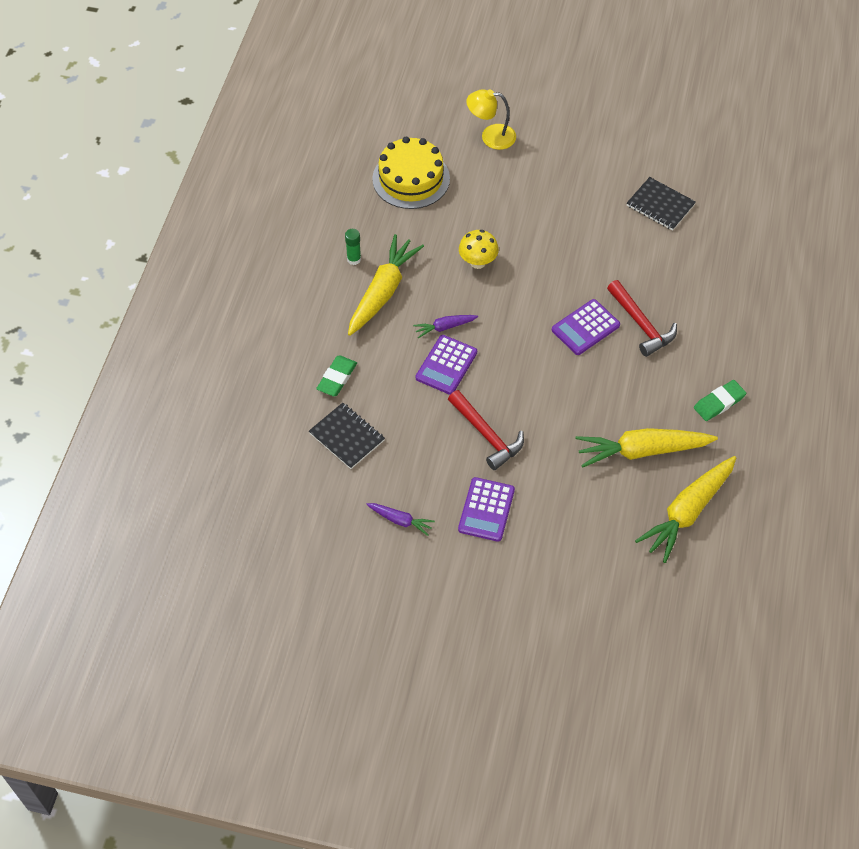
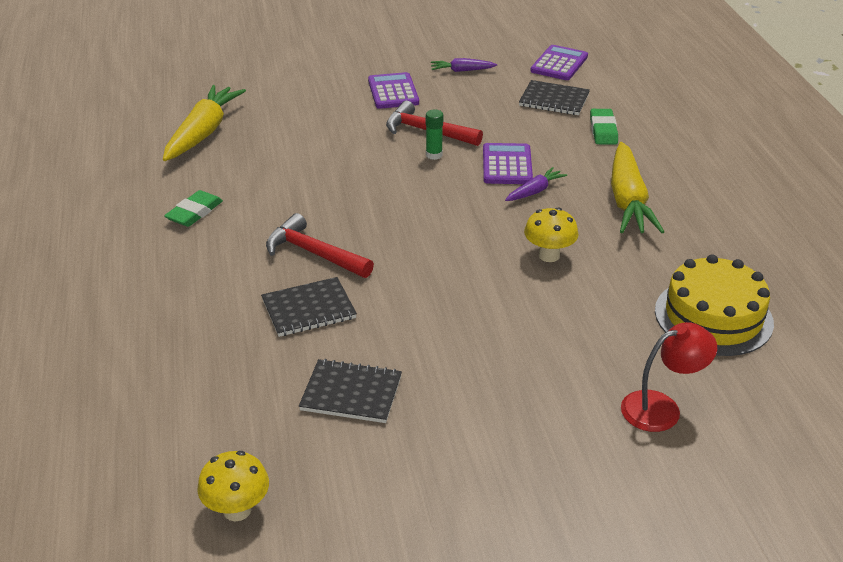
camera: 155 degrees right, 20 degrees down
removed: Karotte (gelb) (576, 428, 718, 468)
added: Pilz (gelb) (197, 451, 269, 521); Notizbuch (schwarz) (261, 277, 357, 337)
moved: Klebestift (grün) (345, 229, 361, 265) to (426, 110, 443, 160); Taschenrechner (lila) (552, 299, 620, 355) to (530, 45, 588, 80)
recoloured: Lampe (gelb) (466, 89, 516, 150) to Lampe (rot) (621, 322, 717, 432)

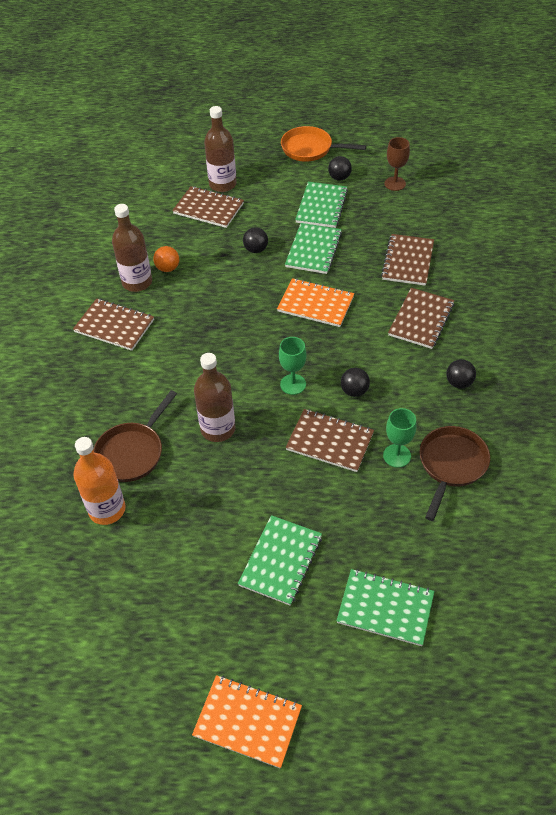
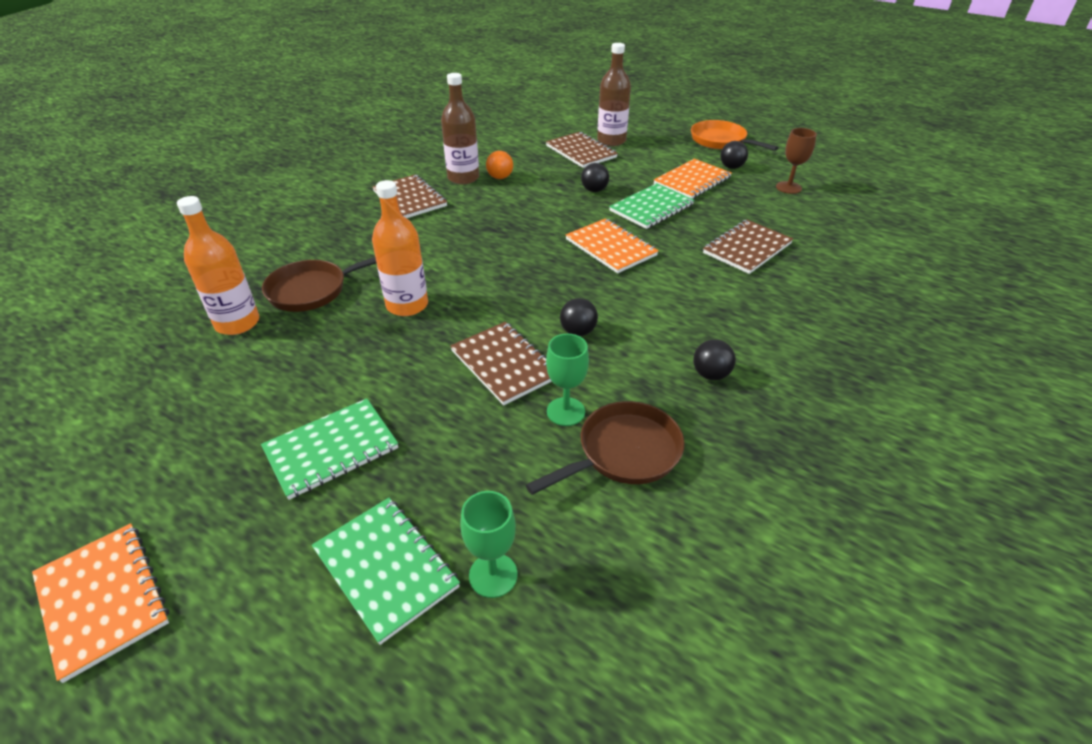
camera: 30 degrees right, 10 degrees down
removed: Notizbuch (braun) (388, 288, 454, 349)
moved: Kelch (grün) (279, 337, 307, 395) to (460, 491, 518, 598)
recoloured: Flasche (braun) (194, 353, 236, 442) to Flasche (orange) (372, 180, 428, 316); Notizbuch (grün) (295, 182, 348, 228) to Notizbuch (orange) (654, 159, 732, 199)

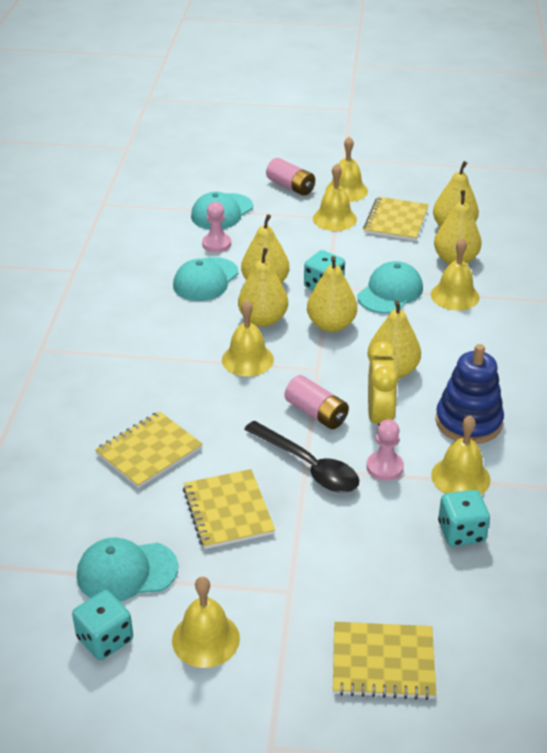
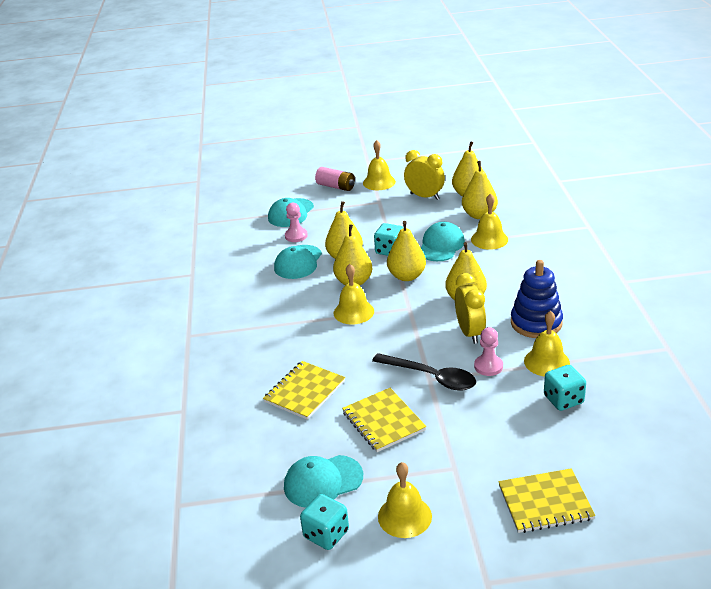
camera: 10 degrees left, 5 degrees down
removed: Batterie (rosa) (285, 375, 349, 429); Glocke (gelb) (313, 164, 357, 231)
replaced: Notizbuch (gelb) (363, 197, 429, 241) to Wecker (gelb) (404, 150, 445, 200)

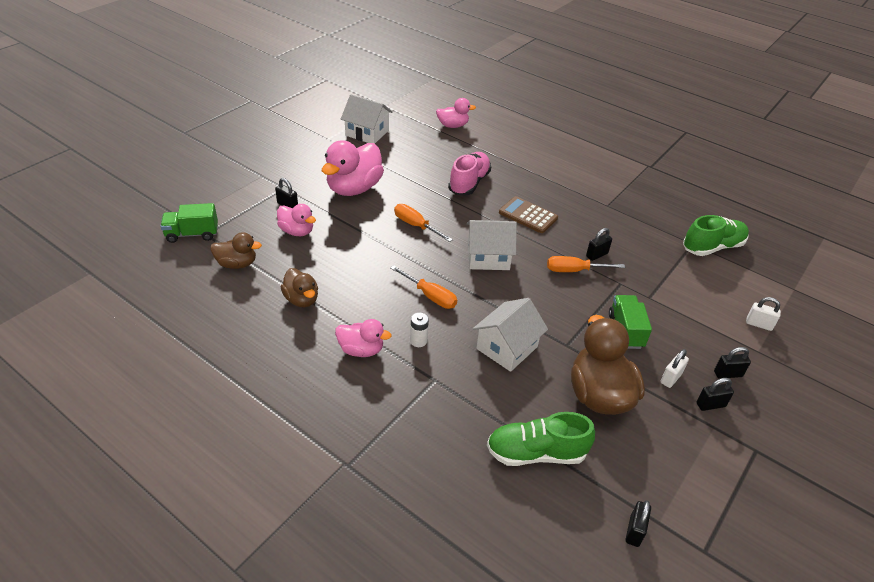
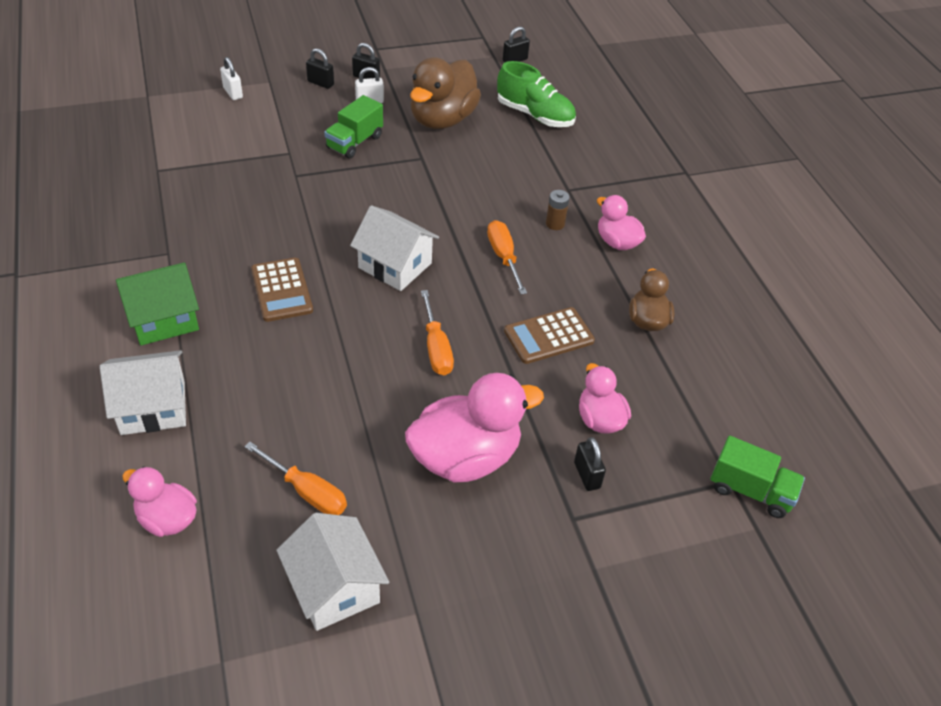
camera: 145 degrees left, 5 degrees up
removed: Ente (braun) (210, 232, 262, 269); Schuh (rosa) (448, 152, 491, 195); Vorhängeschloss (schwarz) (586, 228, 612, 261); Schuh (grün) (683, 215, 749, 256)
added: Haus (grün) (116, 262, 199, 345); Taschenrechner (braun) (504, 307, 595, 364)
moved: Haus (weiß) (473, 298, 548, 372) to (100, 350, 186, 435); Schraubenzieher (orange) (547, 256, 625, 272) to (244, 442, 347, 515)
recoloured: Batterie (weiß) (410, 313, 429, 347) to Batterie (braun) (546, 190, 570, 230)

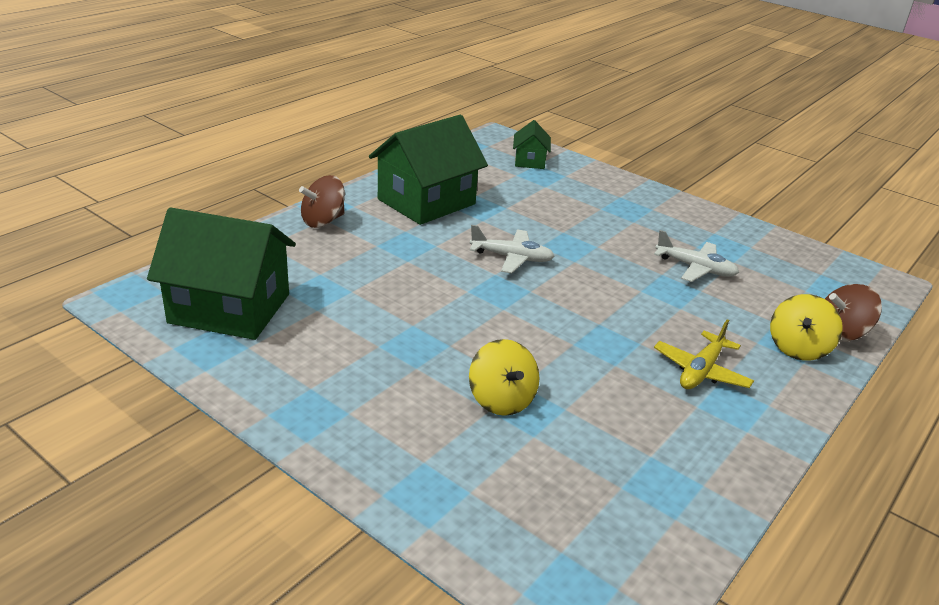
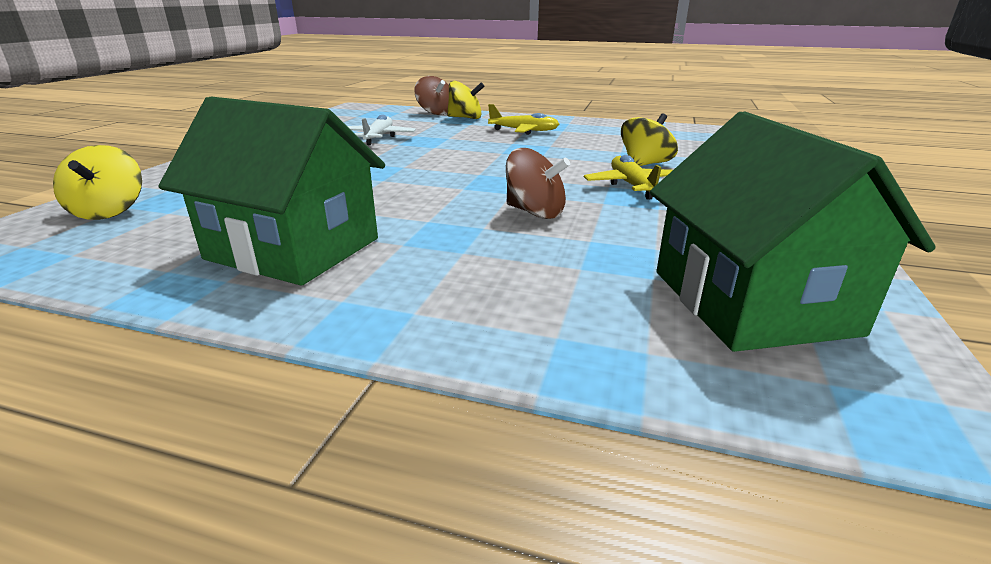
camera: 110 degrees left, 5 degrees down
removed: Flugzeug (weiß) (470, 225, 555, 273)
added: Flugzeug (gelb) (584, 155, 673, 200)
moved: Kreisel (braun) (299, 175, 345, 228) to (506, 148, 570, 219)
replaced: Haus (grün) (513, 120, 551, 169) to Kreisel (gelb) (53, 145, 142, 220)

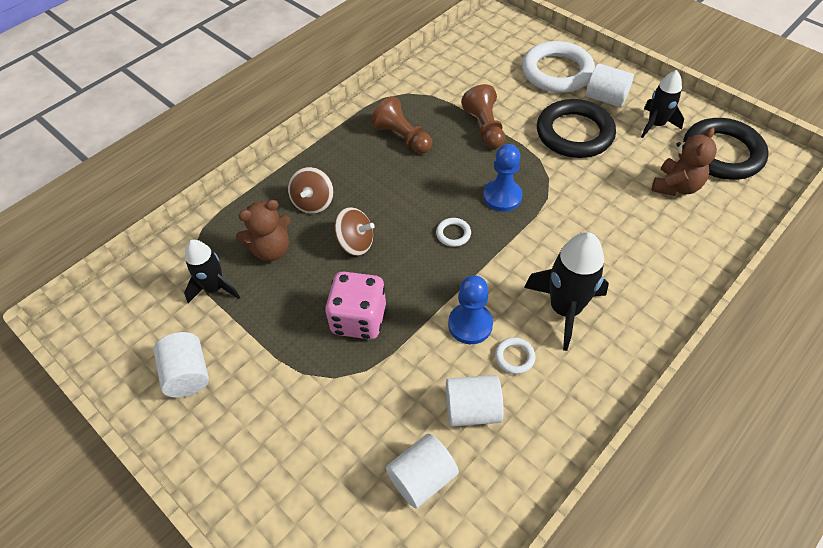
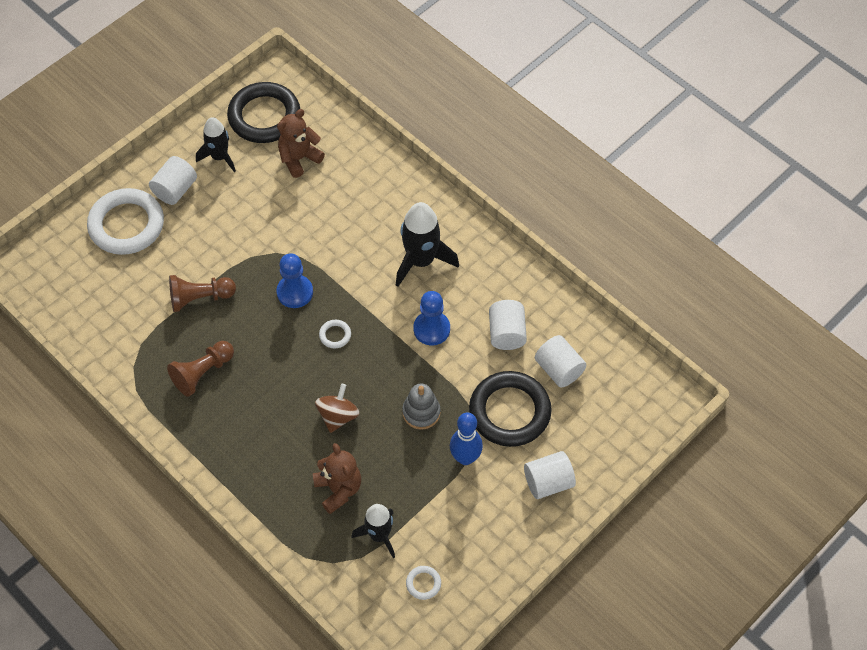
camera: 90 degrees left, 5 degrees up
removed: Kreisel (braun) (288, 167, 334, 214)
added: Bowlingkegel (blau) (450, 412, 483, 465)
moved: Ring (weiß) (495, 337, 535, 374) to (406, 566, 441, 600); Ring (schwarz) (537, 99, 616, 158) to (469, 371, 552, 447); Vollzylinder (weiß) (153, 332, 209, 398) to (524, 451, 576, 499)
replaced: Spielwürfel (rosa) (325, 271, 386, 339) to Stapelspielzeug (grau) (402, 383, 441, 430)
turned: Teddybär (braun) (651, 127, 717, 196) = (277, 109, 325, 178) 75 degrees counterclockwise

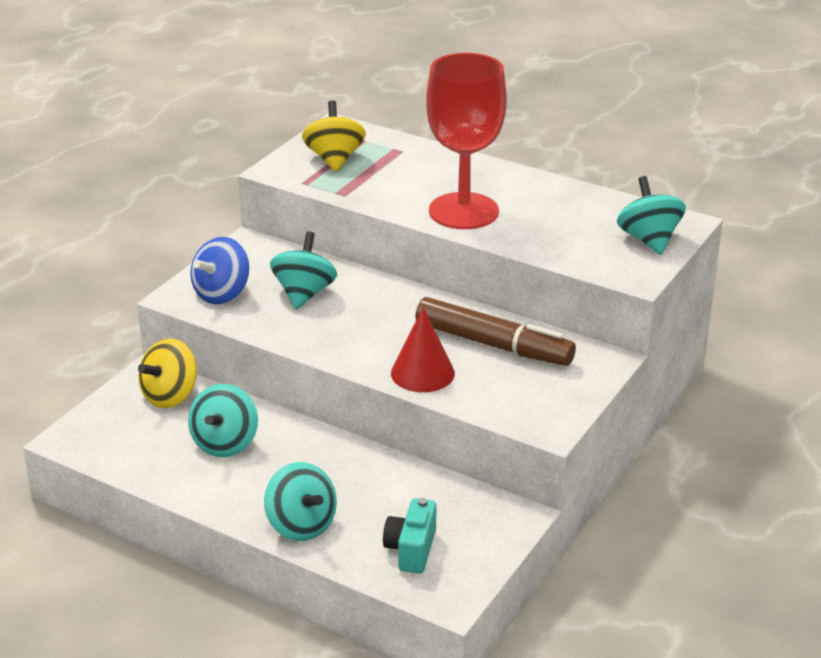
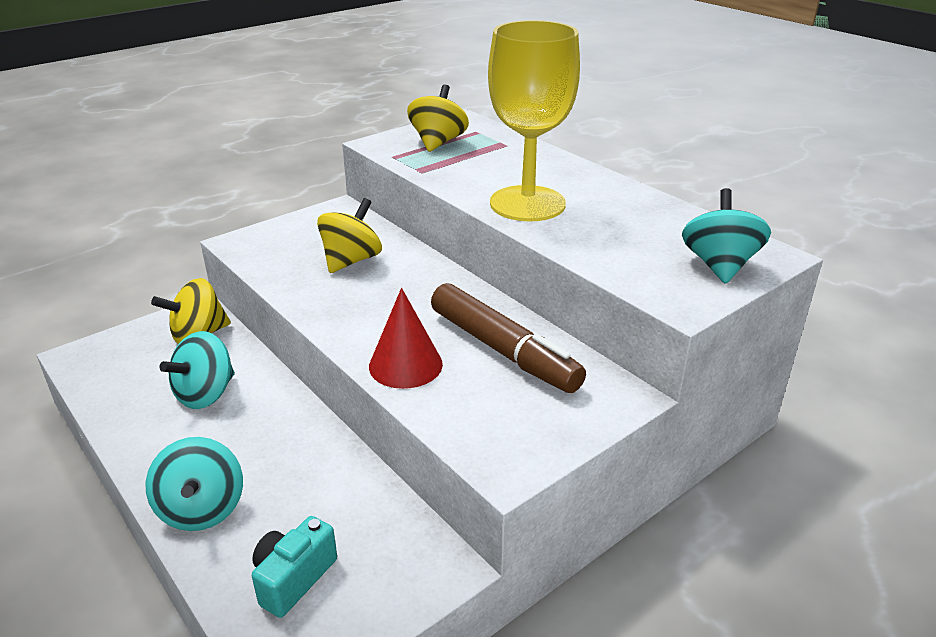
camera: 20 degrees right, 0 degrees up
removed: Kreisel (blau) (190, 237, 249, 304)
recoloured: Kreisel (türkis) (270, 231, 337, 309) to Kreisel (gelb) (317, 198, 382, 273); Kelch (rot) (426, 53, 507, 229) to Kelch (gelb) (488, 20, 580, 221)

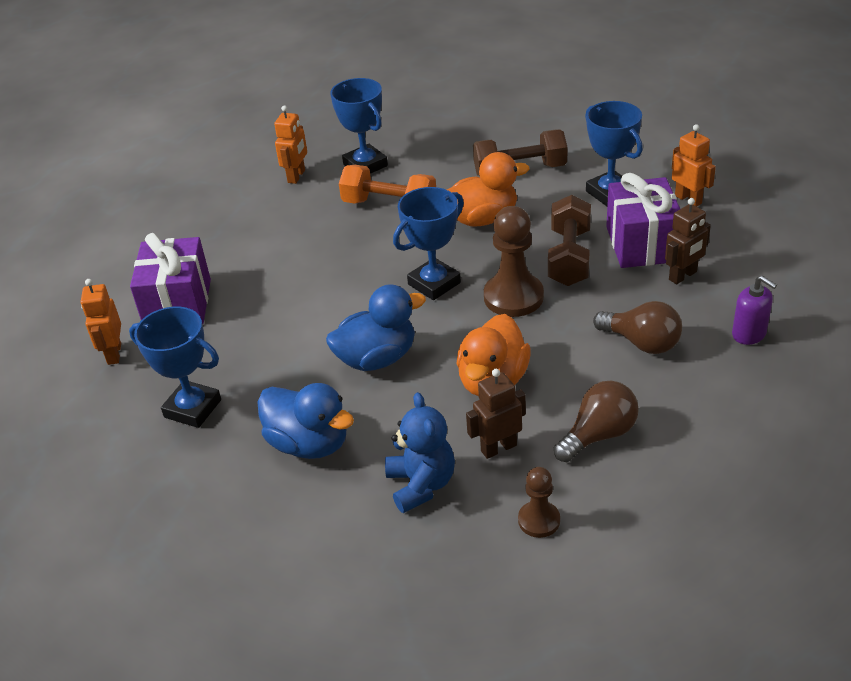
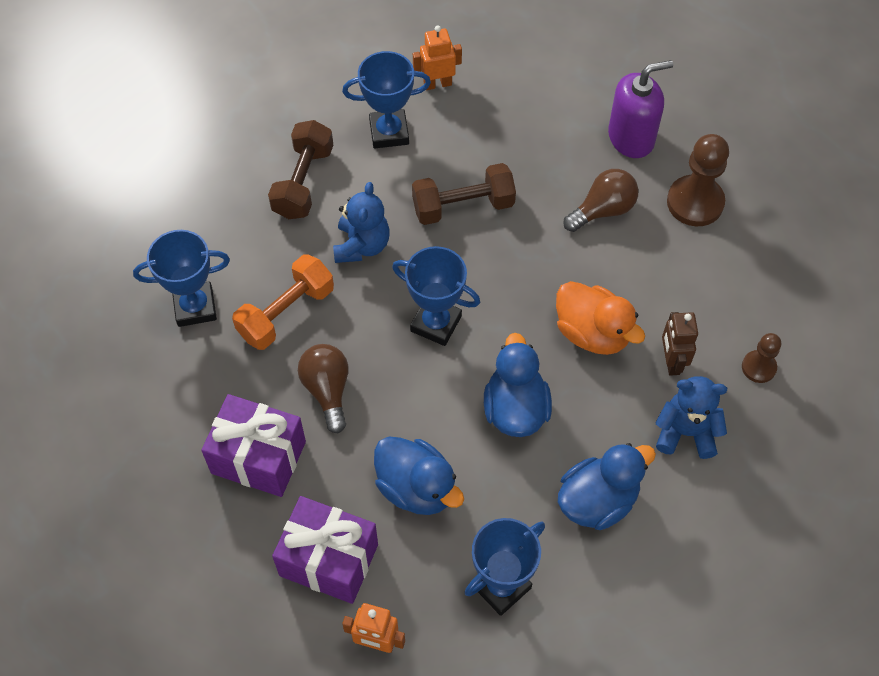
camera: 70 degrees left, 20 degrees up
removed: Roboter (orange) (274, 105, 307, 184); Roboter (braun) (665, 198, 711, 284)
added: Ente (blau) (374, 437, 464, 515)
moved: Geschenk (lila) (606, 173, 680, 268) to (201, 394, 306, 497); Glühbirne (braun) (554, 381, 639, 462) to (298, 344, 349, 434); Bauer (braun) (484, 206, 544, 317) to (667, 134, 729, 226)
replaced: Ente (orange) (447, 152, 529, 226) to Teddybär (blau) (333, 182, 390, 263)
turned: Pokal (blau) (393, 187, 464, 300) = (392, 246, 480, 346) 45 degrees counterclockwise; Hantel (braun) (548, 195, 591, 286) = (412, 163, 516, 225) 45 degrees counterclockwise
resized: Seifenspender (lila) (732, 276, 777, 345) = (608, 60, 673, 158) x1.65

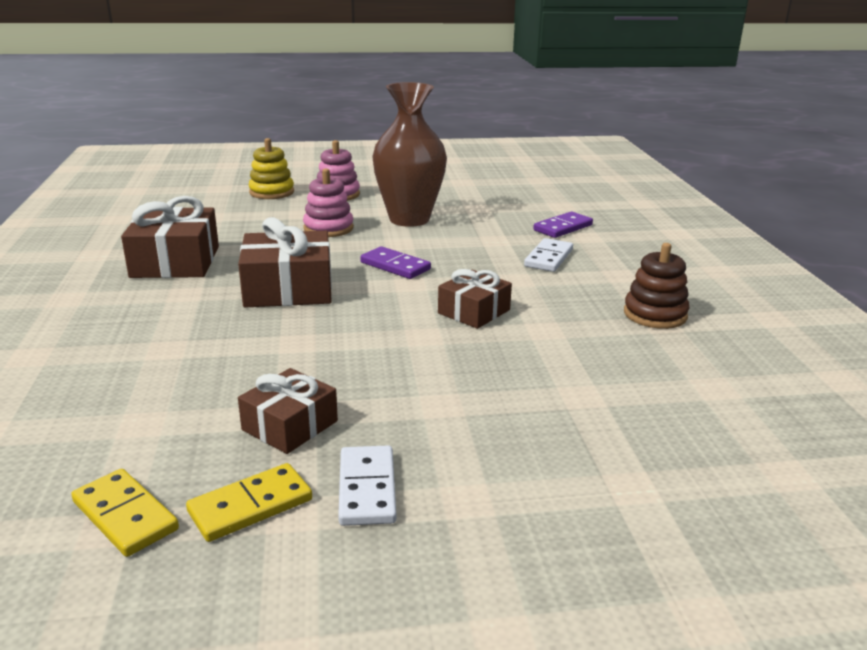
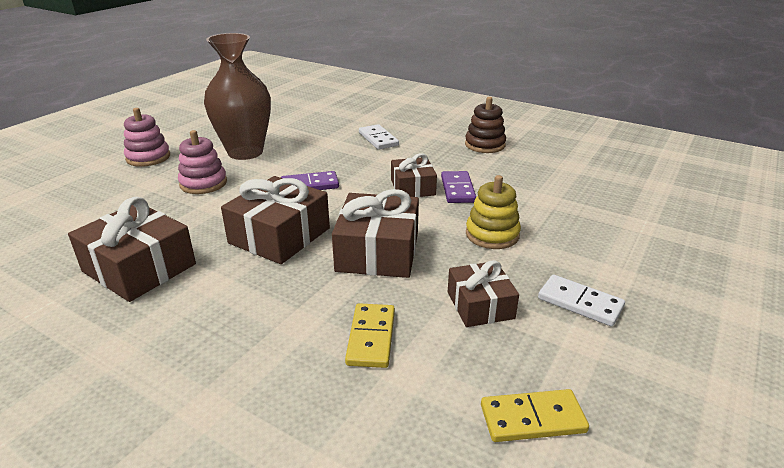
camera: 50 degrees left, 5 degrees up
added: Geschenk (braun) (332, 189, 419, 278)
moved: Dominostein (gelb) (186, 463, 312, 542) to (345, 303, 395, 368); Dominostein (lila) (533, 211, 593, 238) to (441, 171, 476, 203); Stapelspielzeug (gelb) (249, 138, 294, 199) to (466, 175, 521, 249)

